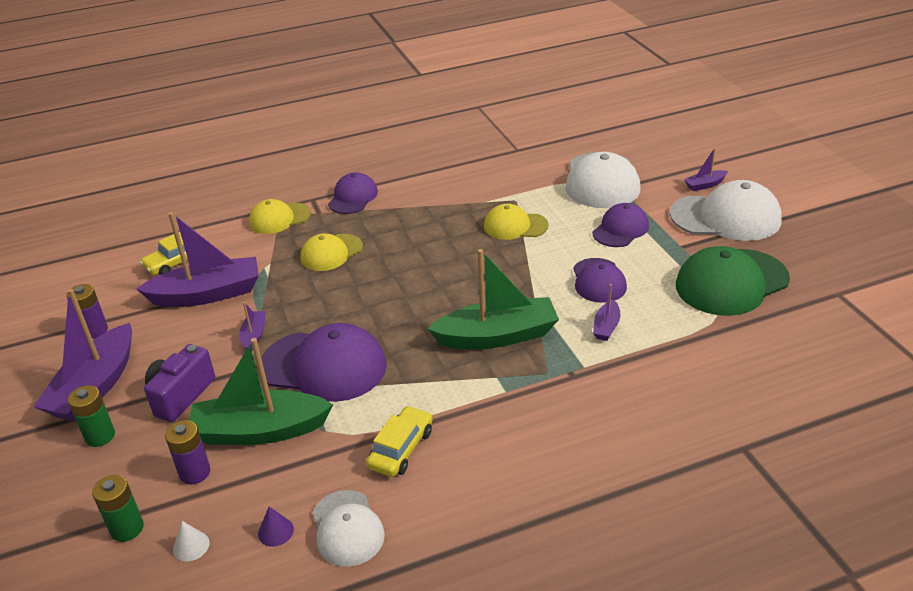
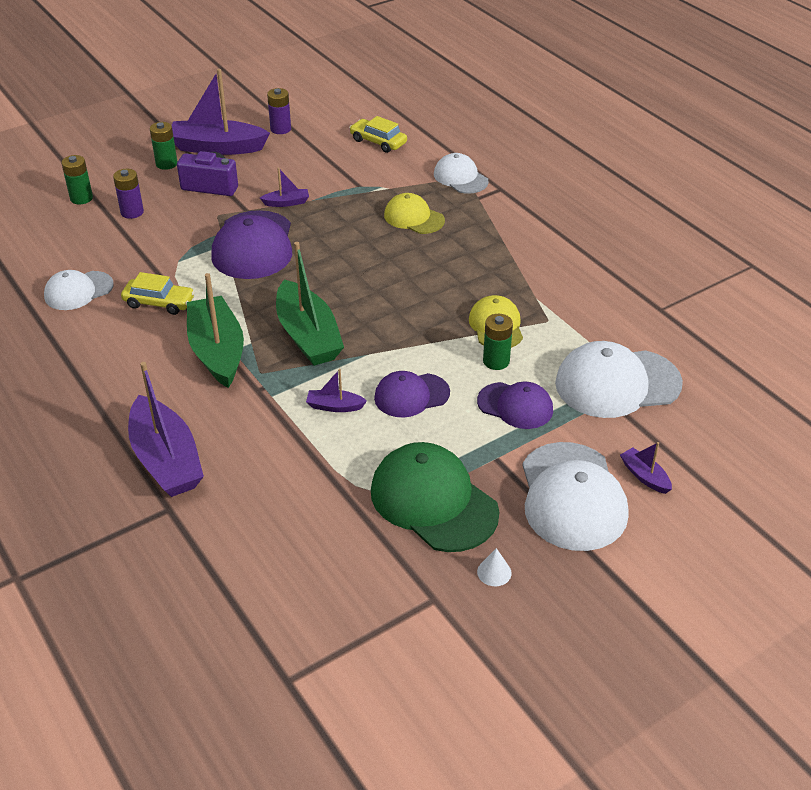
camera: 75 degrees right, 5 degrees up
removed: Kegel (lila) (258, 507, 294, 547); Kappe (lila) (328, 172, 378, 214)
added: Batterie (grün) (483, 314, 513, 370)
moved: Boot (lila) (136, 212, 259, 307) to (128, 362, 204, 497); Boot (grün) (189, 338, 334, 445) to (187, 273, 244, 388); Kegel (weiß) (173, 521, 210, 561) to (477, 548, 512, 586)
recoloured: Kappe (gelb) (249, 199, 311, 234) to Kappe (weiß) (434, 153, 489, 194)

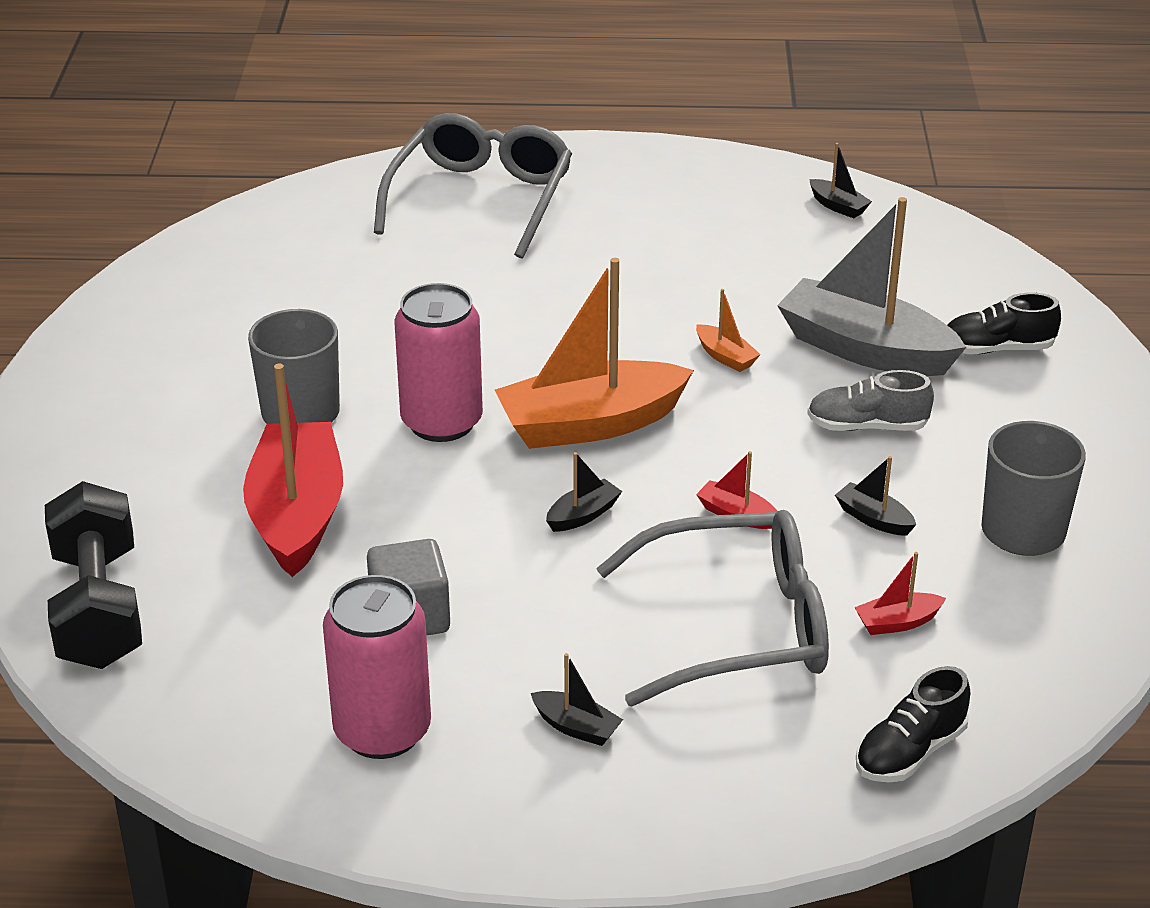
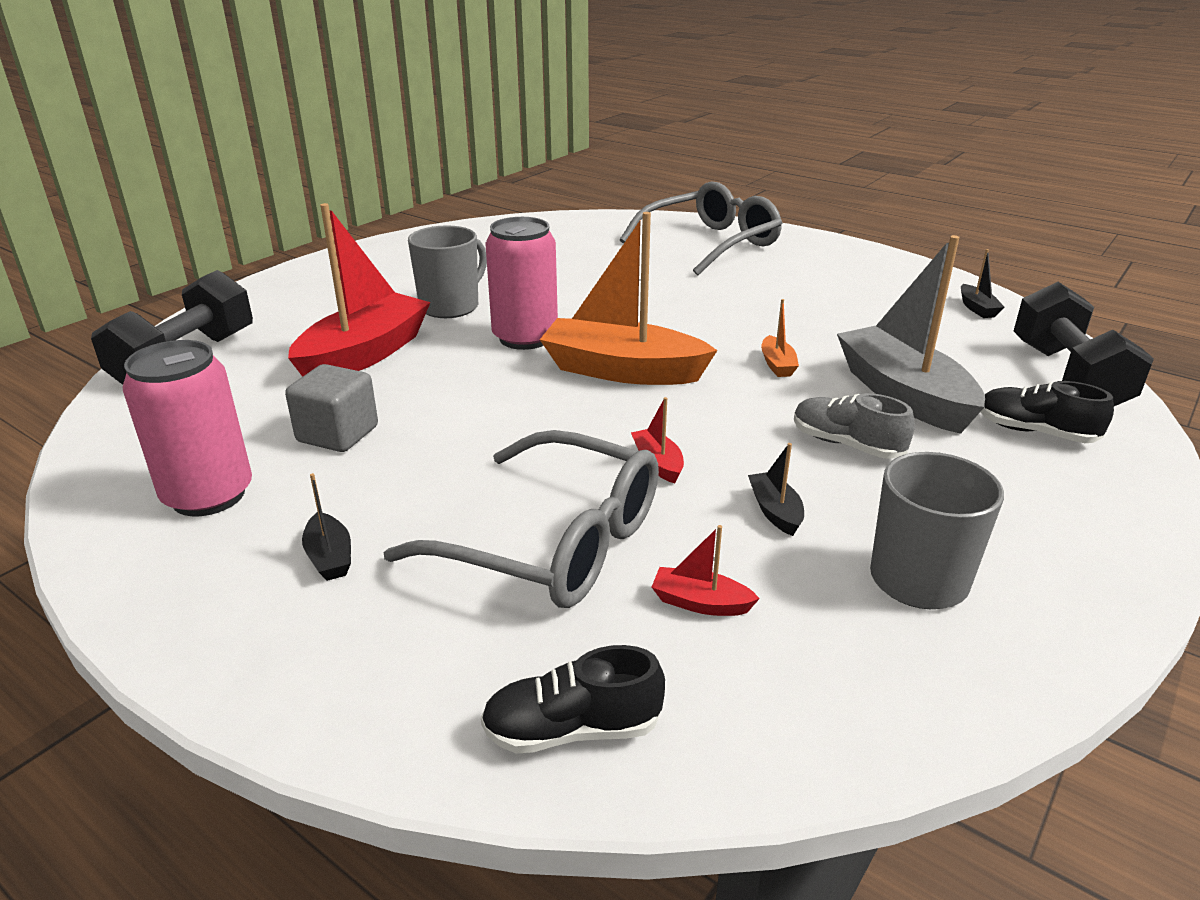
camera: 35 degrees right, 5 degrees down
removed: Boot (schwarz) (546, 452, 622, 532)
added: Hantel (schwarz) (1014, 282, 1154, 406)

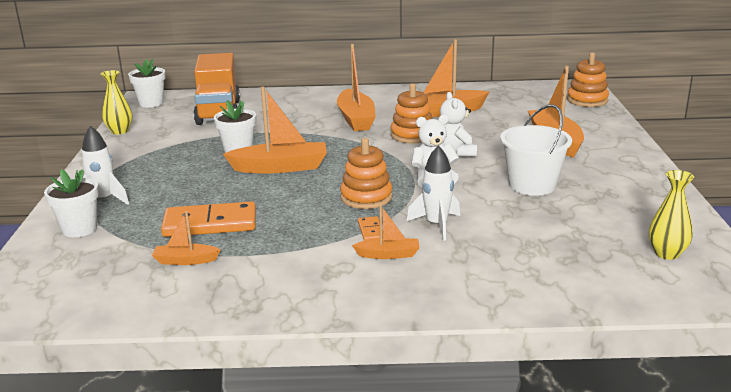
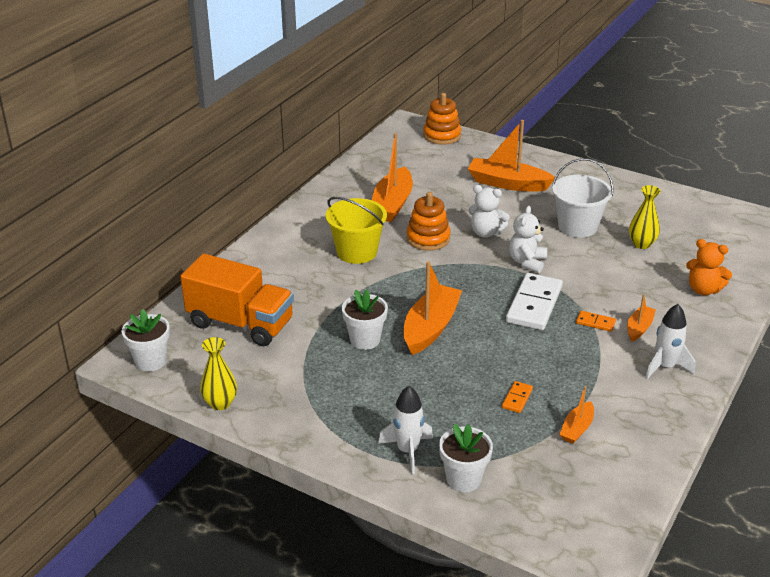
camera: 60 degrees left, 10 degrees up
added: Teddybär (orange) (686, 239, 732, 295)
moved: Vase (gelb) (649, 170, 694, 260) to (629, 185, 661, 249); Rakete (weiß) (407, 145, 460, 241) to (645, 304, 695, 379)
replaced: Boot (orange) (337, 44, 376, 131) to Eimer (gelb) (326, 197, 387, 264); Stapelspielzeug (orange) (340, 138, 393, 209) to Dominostein (weiß) (506, 273, 563, 330)
resized: Dominostein (orange) (161, 201, 256, 237) = (502, 381, 533, 413) x0.46

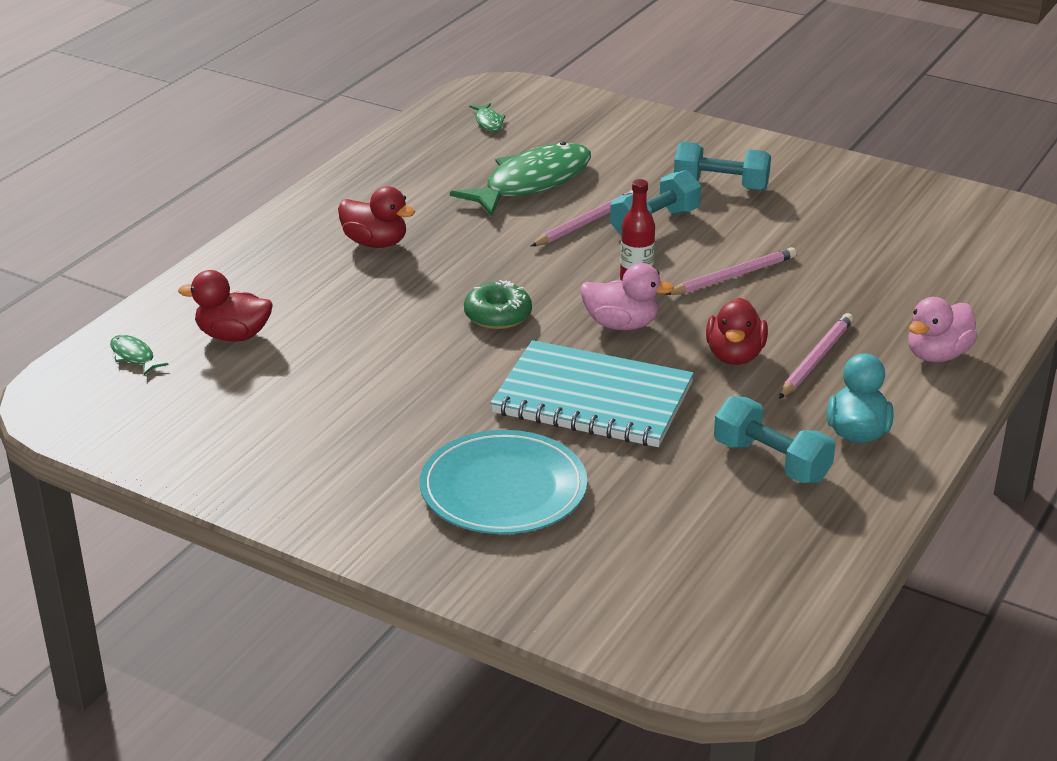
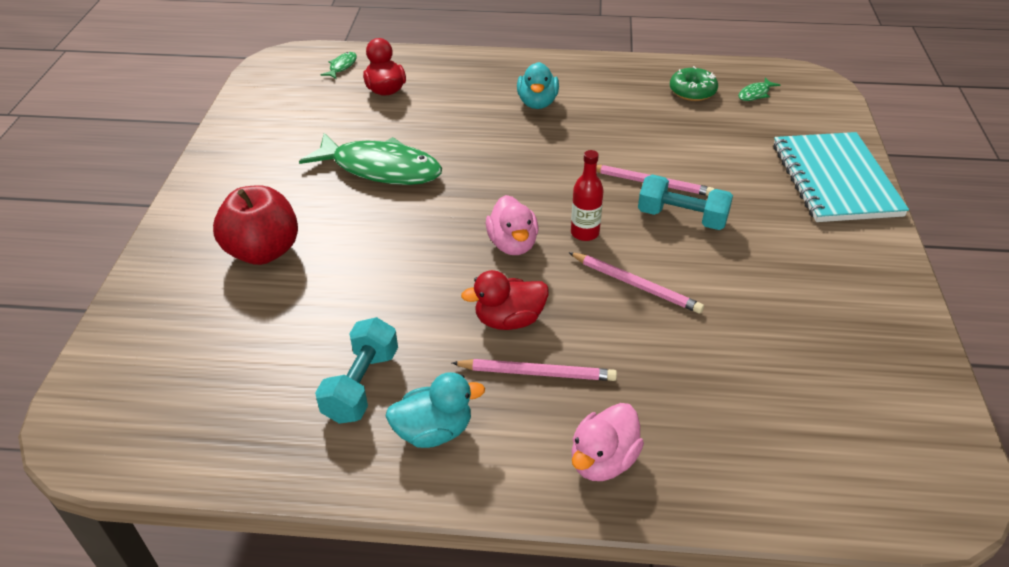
camera: 65 degrees right, 10 degrees up
removed: Hantel (türkis) (674, 142, 771, 191)
moved: Fisch (grün) (450, 142, 591, 216) to (299, 133, 442, 185); Donut (grün) (464, 280, 532, 329) to (670, 66, 718, 101); Notizbuch (türkis) (490, 340, 694, 447) to (773, 132, 909, 222)
replaced: Teller (türkis) (420, 430, 587, 534) to Apfel (rot) (213, 185, 298, 265)
recoloured: Ente (rot) (338, 186, 415, 248) to Ente (türkis) (517, 62, 559, 109)
turned: Ente (rosa) (908, 297, 978, 362) = (572, 403, 644, 481) 75 degrees counterclockwise

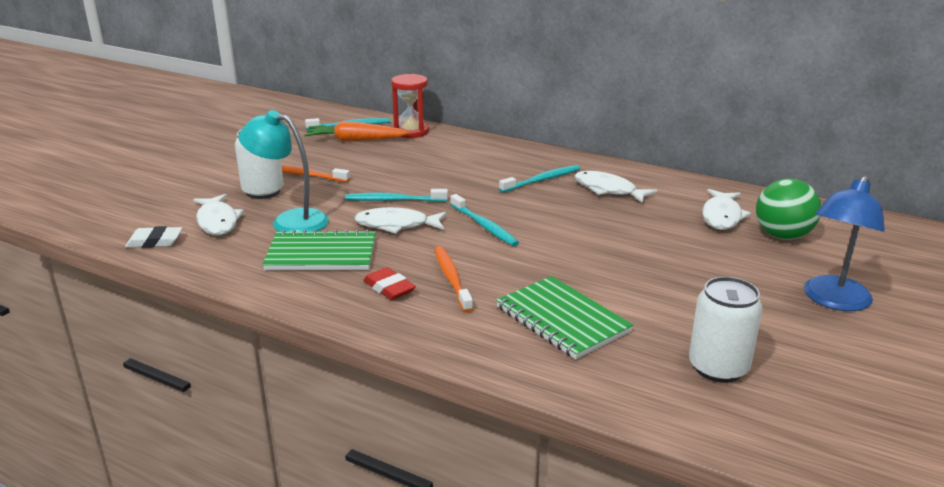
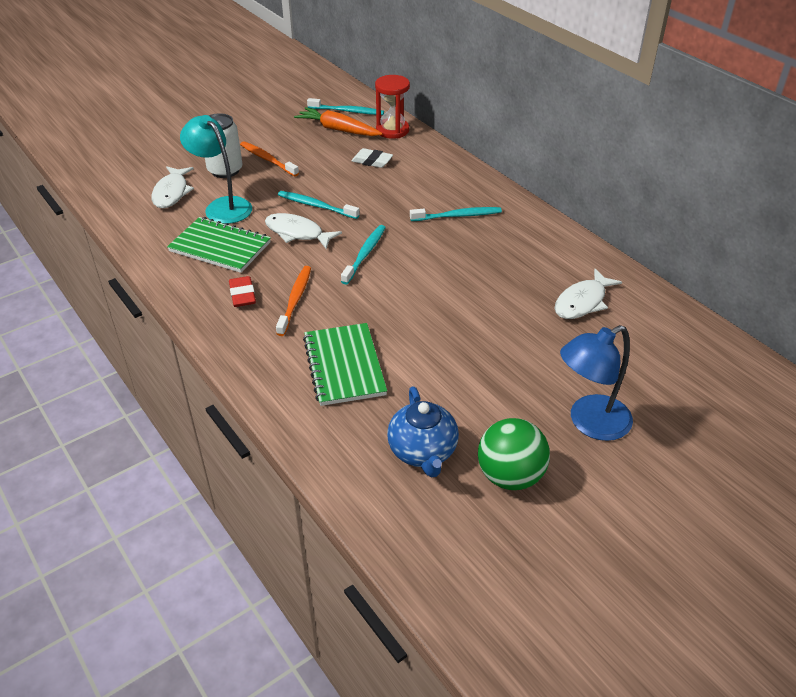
camera: 25 degrees right, 15 degrees up
removed: Fisch (weiß) (574, 171, 657, 203)
moved: Radiergummi (weiß) (125, 226, 182, 248) to (351, 148, 393, 168); Ball (grün) (756, 178, 821, 240) to (478, 418, 550, 490)
replaced: Dose (weiß) (689, 277, 763, 383) to Teekanne (blau) (387, 386, 459, 477)
turned: Zahnbürste (türkis) (450, 194, 519, 246) = (341, 225, 386, 284) 150 degrees counterclockwise

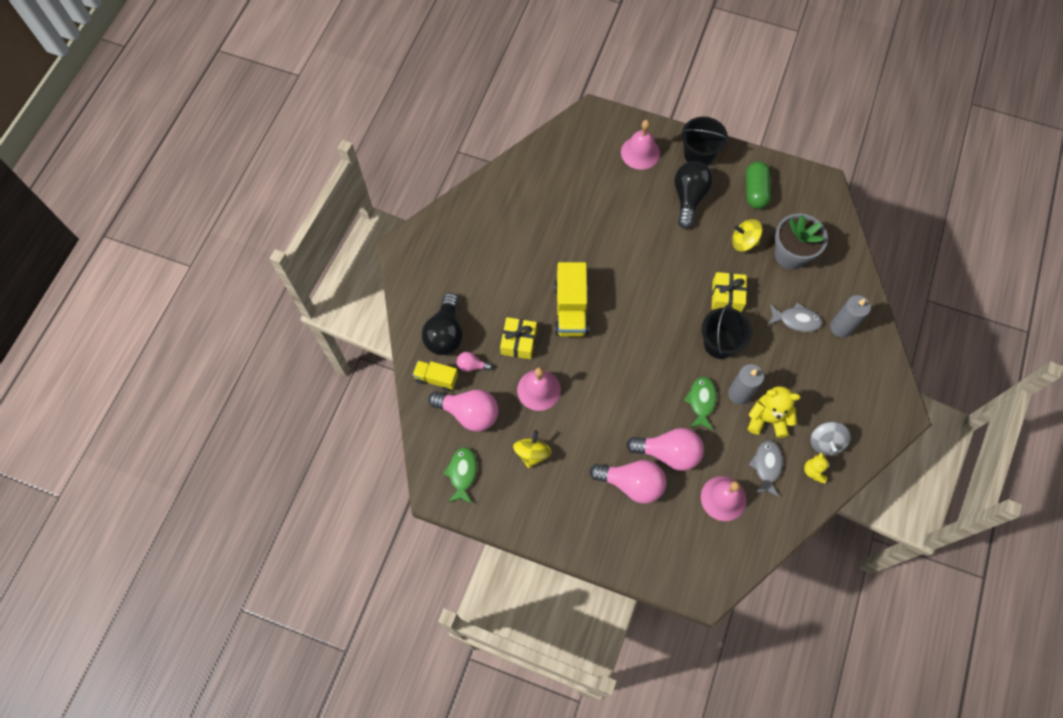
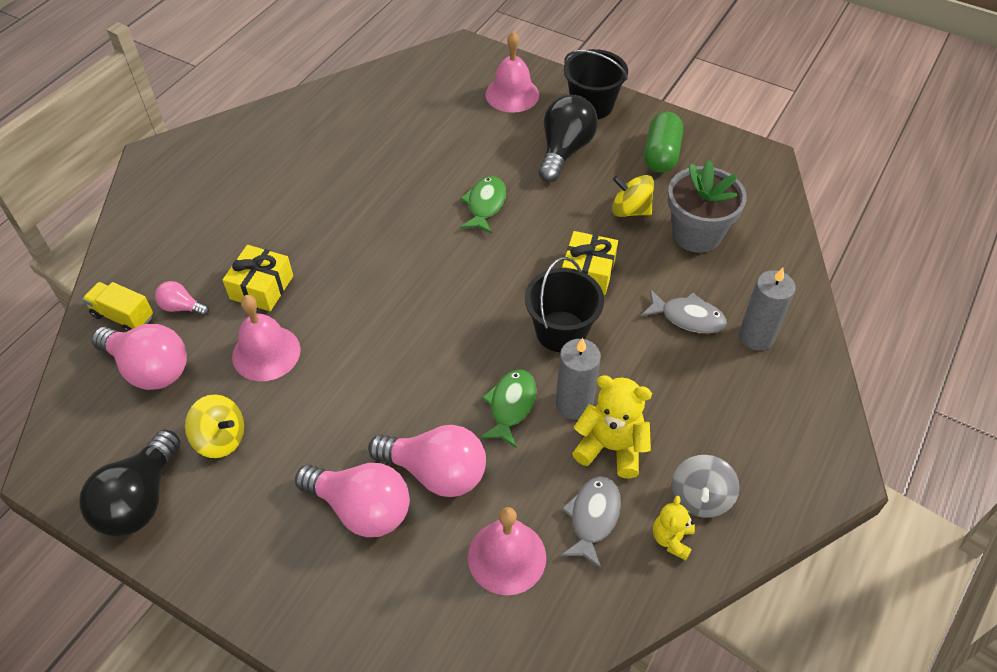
camera: 10 degrees right, 15 degrees down
removed: Lastwagen (gelb) (554, 262, 589, 337)
moved: Glühbirne (schwarz) (422, 293, 463, 355) to (80, 430, 180, 537); Fisch (grün) (443, 447, 477, 503) to (460, 176, 506, 234)
turned: Kreisel (gelb) (513, 430, 552, 468) = (185, 394, 244, 458) 90 degrees clockwise

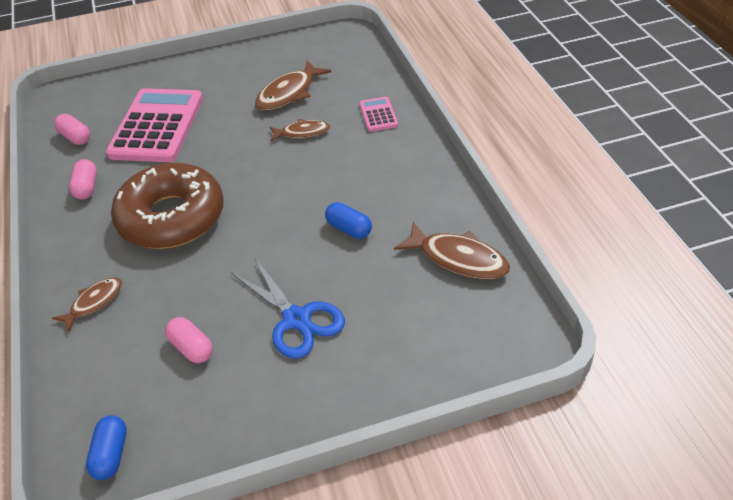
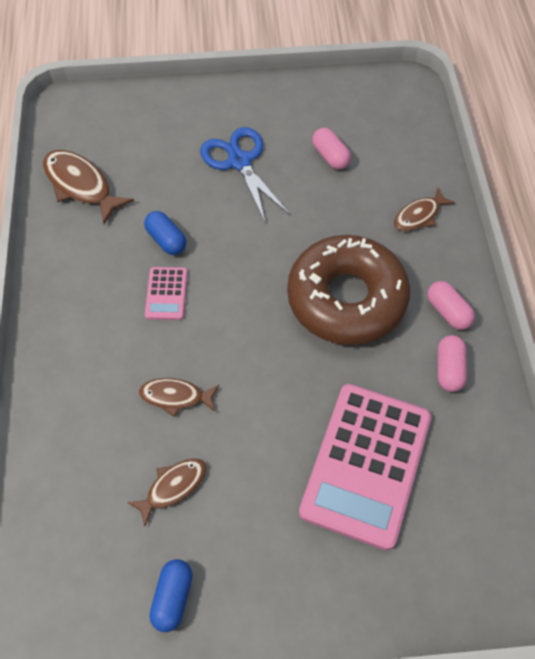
camera: 170 degrees left, 15 degrees up
moved: Taschenrechner (rosa) (359, 97, 398, 132) to (145, 267, 188, 320); Kapsel (blau) (86, 415, 127, 480) to (150, 559, 193, 632); Kapsel (rosa) (54, 114, 90, 145) to (427, 281, 475, 330)
resized: Fisch (braun) (255, 60, 332, 111) = (127, 458, 206, 526) x0.63

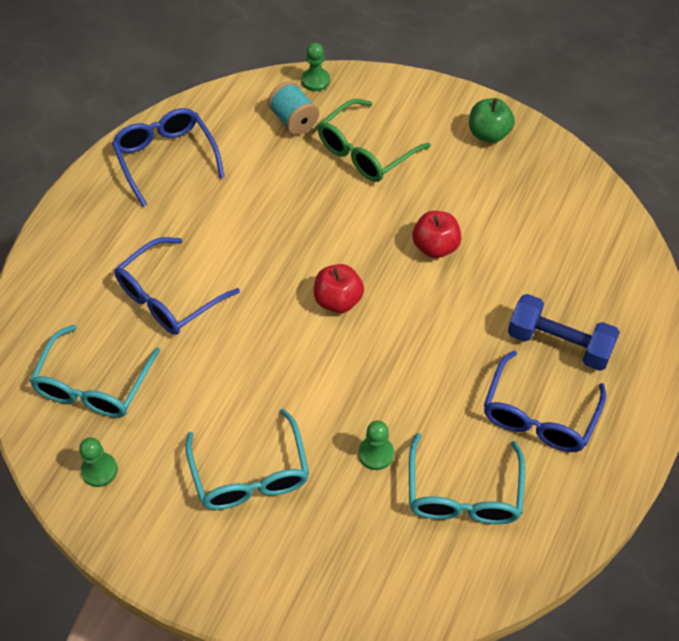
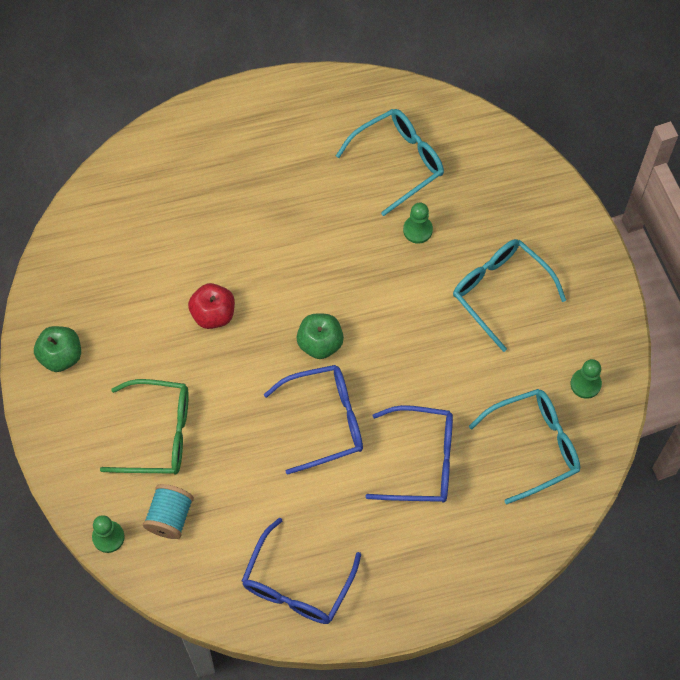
camera: 130 degrees left, 10 degrees up
removed: Hantel (blau) (508, 294, 620, 371)
moved: Brille (blau) (484, 351, 606, 452) to (263, 365, 363, 475)
recoloured: Apfel (rot) (314, 264, 364, 313) to Apfel (grün) (296, 314, 344, 359)
turned: Brille (türkis) (185, 409, 309, 510) = (453, 239, 566, 352) 75 degrees counterclockwise

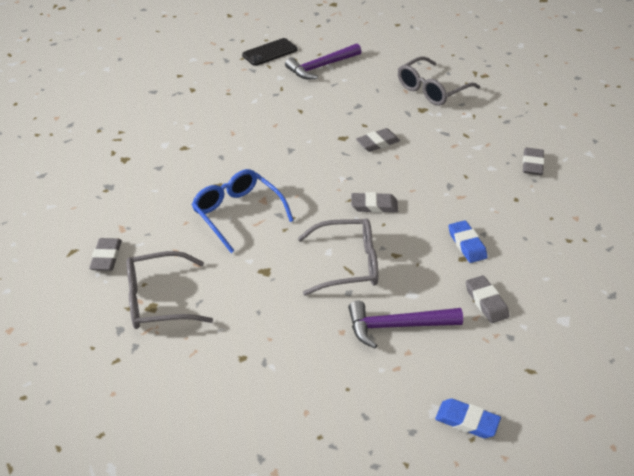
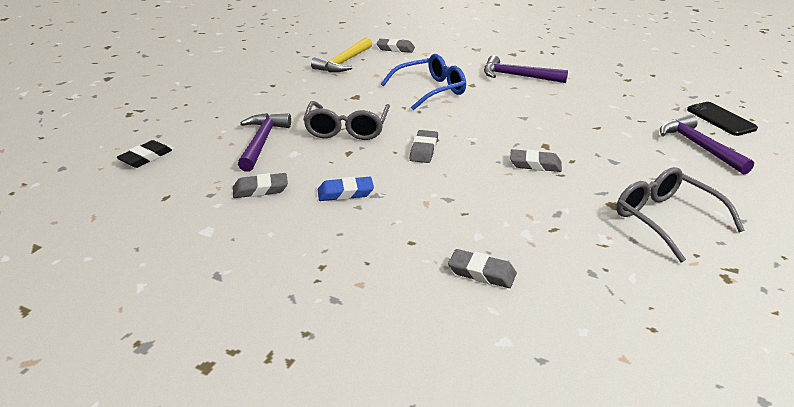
camera: 100 degrees right, 10 degrees down
added: Hammer (lila) (484, 55, 568, 83)
replaced: Brille (grau) (127, 251, 213, 329) to Hammer (gelb) (311, 37, 372, 72)
recoloured: Radiergummi (blau) (435, 398, 501, 438) to Radiergummi (schwarz) (116, 140, 172, 168)
turned: Radiergummi (grau) (356, 128, 400, 152) = (510, 149, 562, 172) 60 degrees counterclockwise

